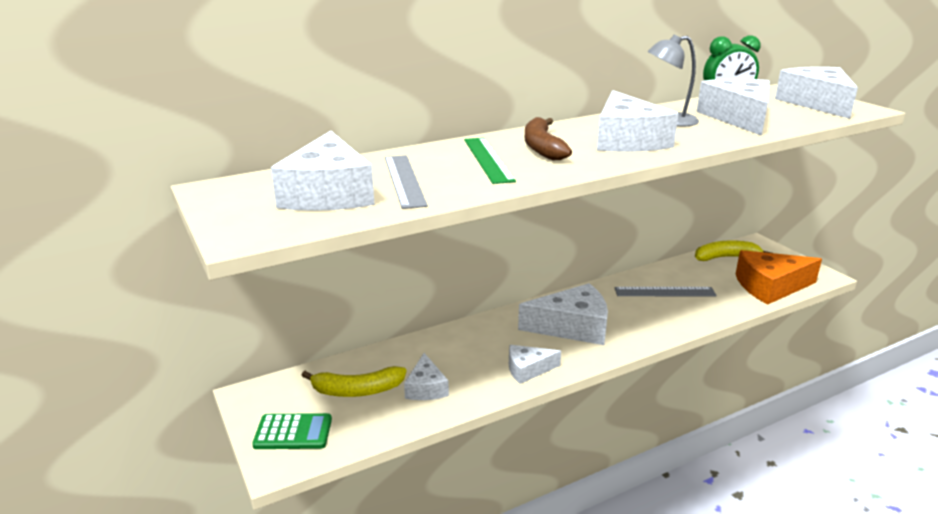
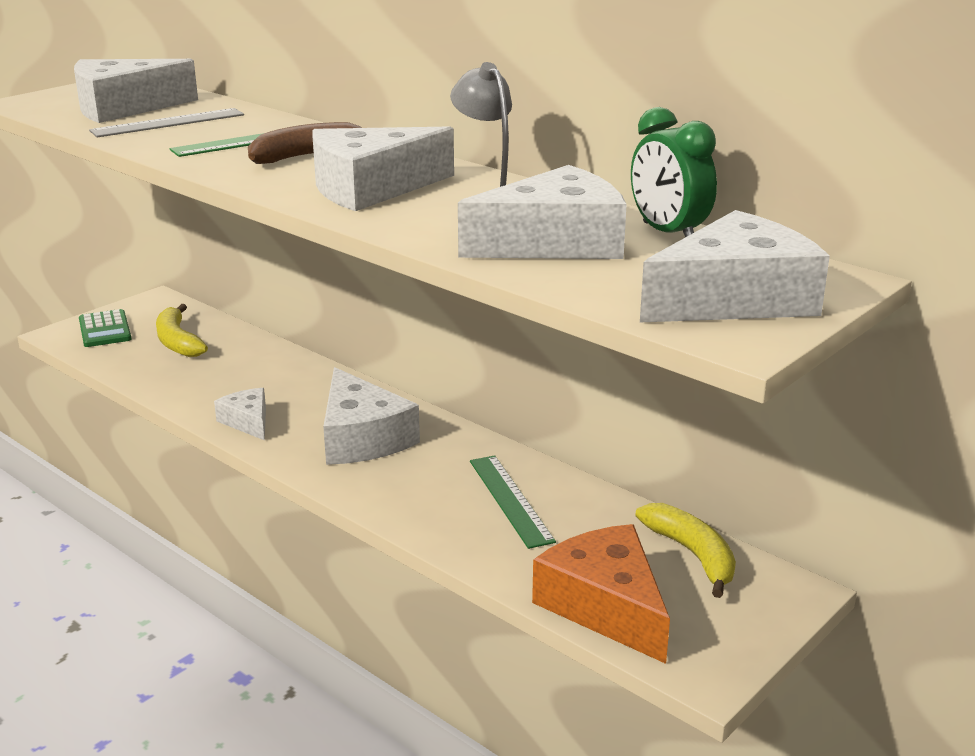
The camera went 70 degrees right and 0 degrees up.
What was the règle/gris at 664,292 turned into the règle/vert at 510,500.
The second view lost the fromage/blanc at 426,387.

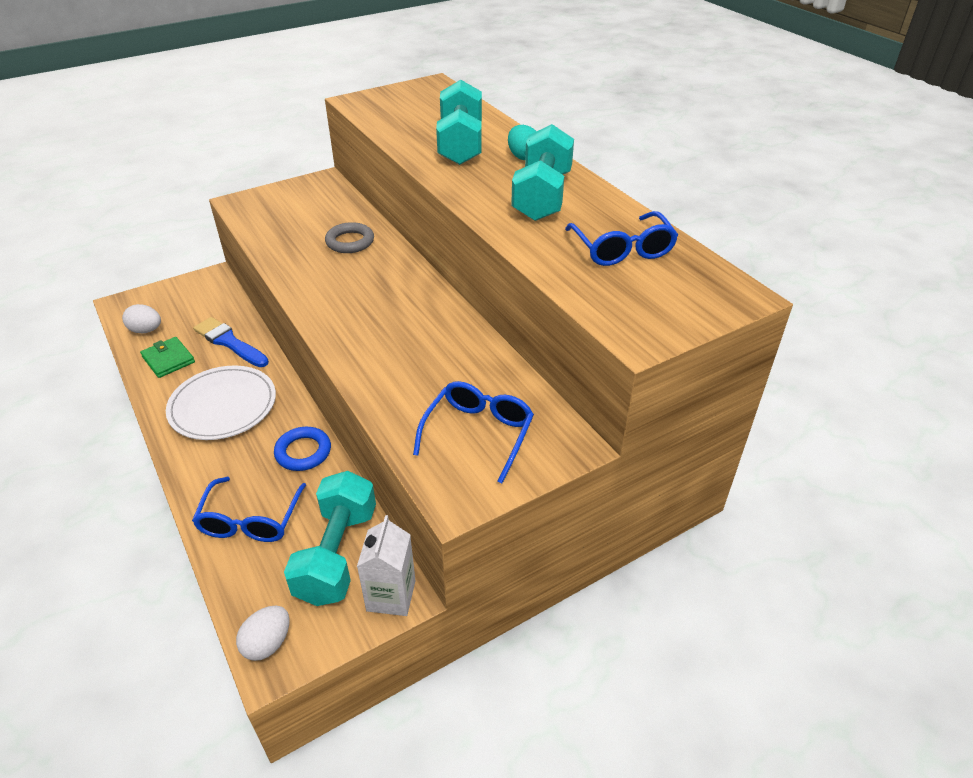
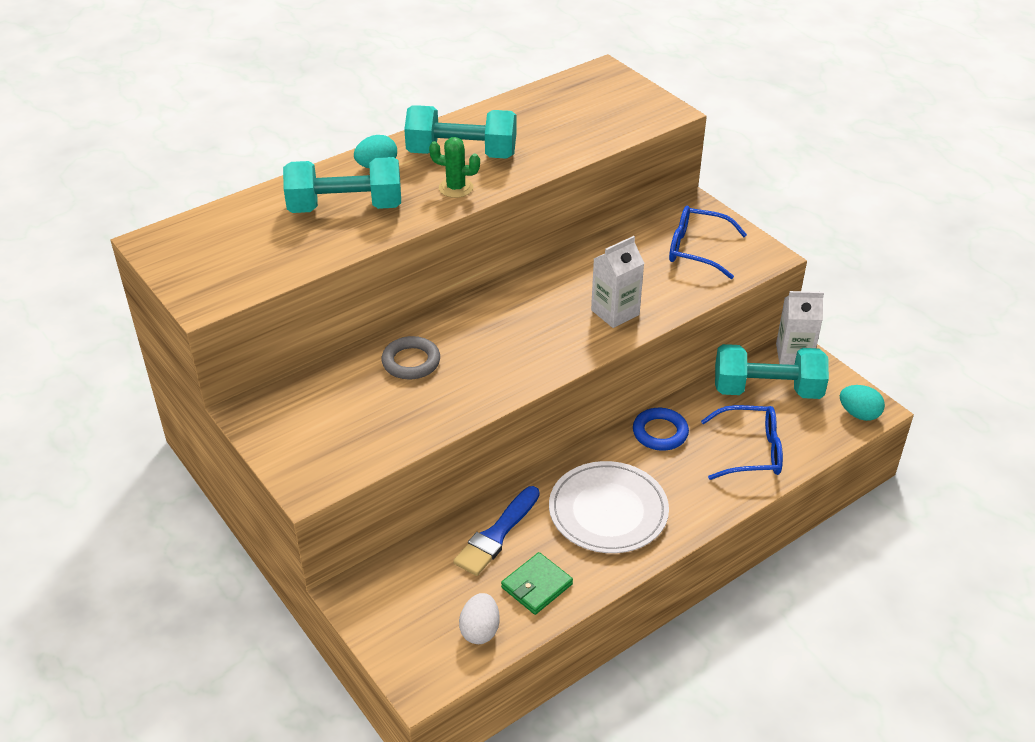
The camera went 95 degrees left and 0 degrees up.
The second view lost the lunettes/bleu at 622,249.
What was the œuf/blanc at 267,643 turned into the œuf/turquoise at 859,414.
The second view gained the cactus/vert at 456,188.
The second view gained the brique de lait/blanc at 615,312.

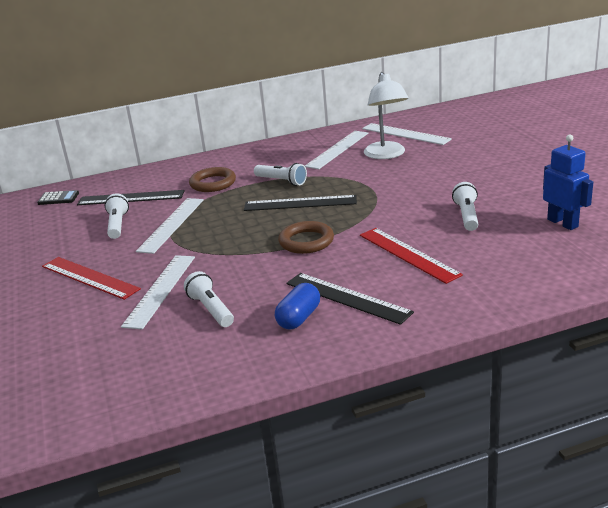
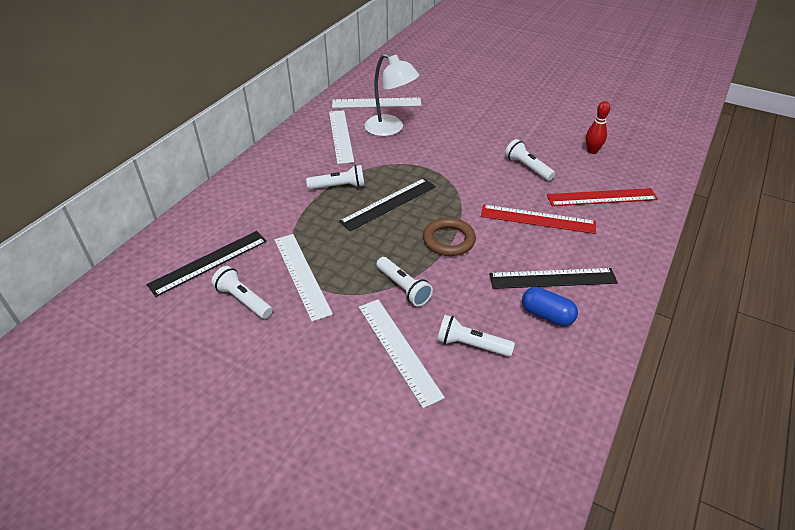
The camera went 45 degrees left and 15 degrees up.
Where the robot/bleu stood at 563,223, the quille/rouge came to stand at 592,151.
The second view lost the anneau/marron at 213,183.
The second view lost the calculatrice/noir at 58,198.
The règle/rouge ended up elsewhere, having gone from 89,277 to 601,197.
The gélule/bleu at 299,318 ended up facing another way, 45 degrees counterclockwise from before.
The second view gained the lampe de poche/blanc at 403,288.

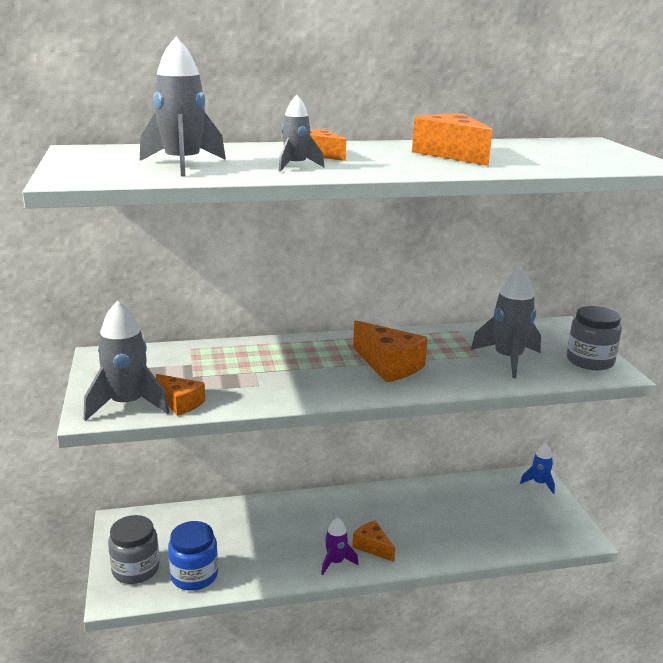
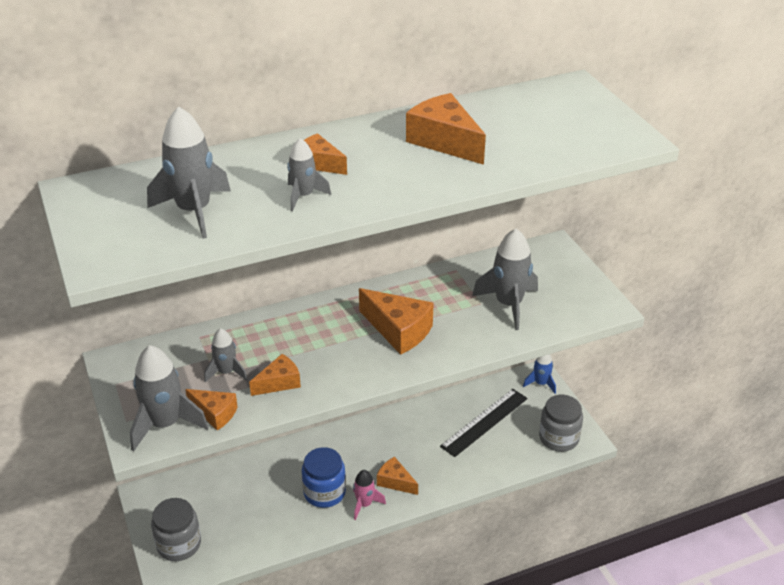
The camera went 10 degrees left and 15 degrees up.
The bocal/gris ended up elsewhere, having gone from 590,361 to 559,438.
What was the fusée/violet at 335,562 turned into the fusée/rose at 364,504.
The bocal/bleu ended up elsewhere, having gone from 194,575 to 324,492.
The second view gained the fusée/gris at 226,372.
The second view gained the fromage/orange at 279,382.
The second view gained the règle/noir at 484,422.

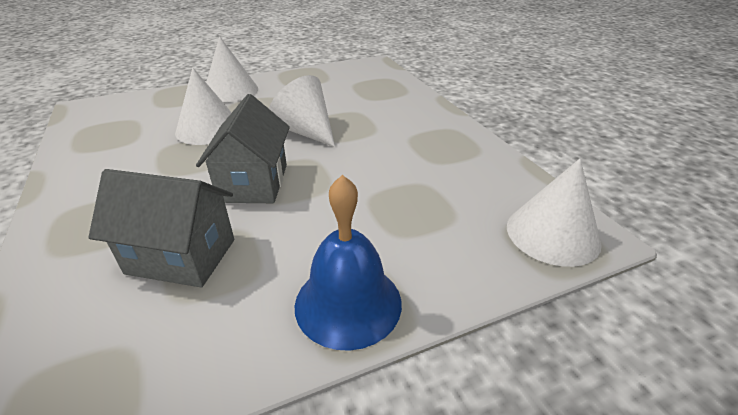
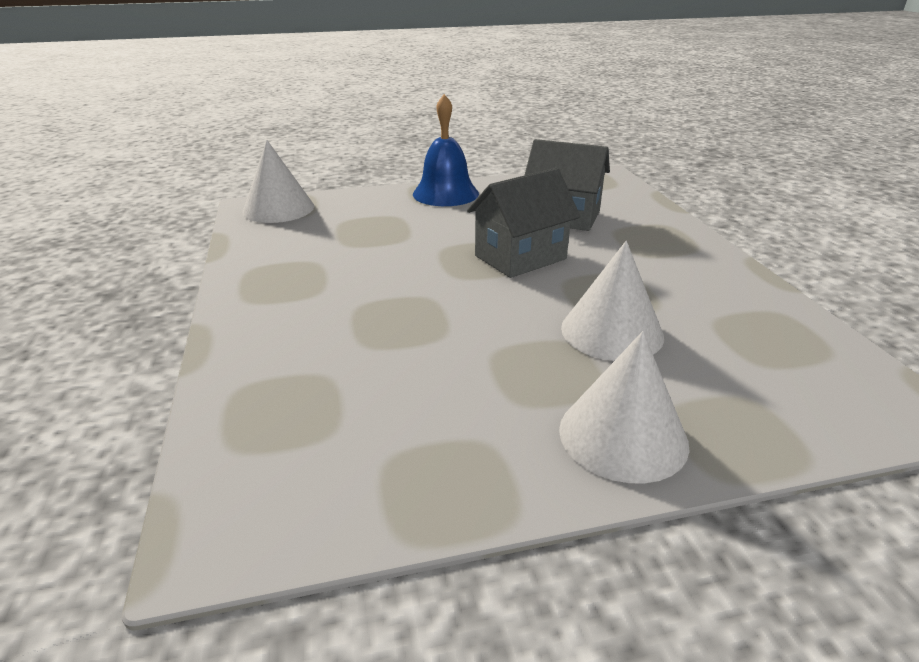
The camera went 170 degrees left and 5 degrees down.
The second view lost the cône/blanc at 305,131.
The maison/gris at 254,183 ended up facing another way, 45 degrees clockwise from before.

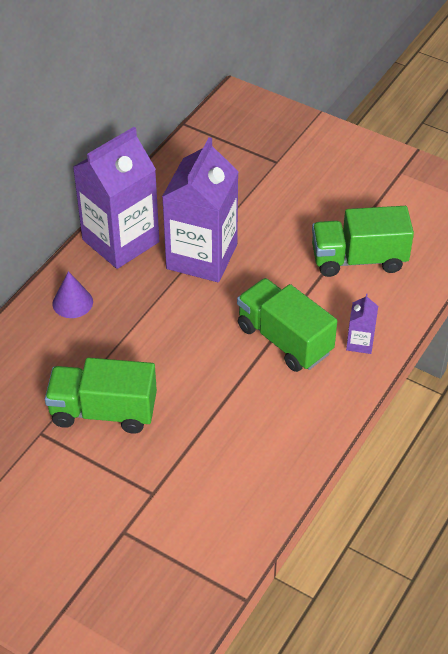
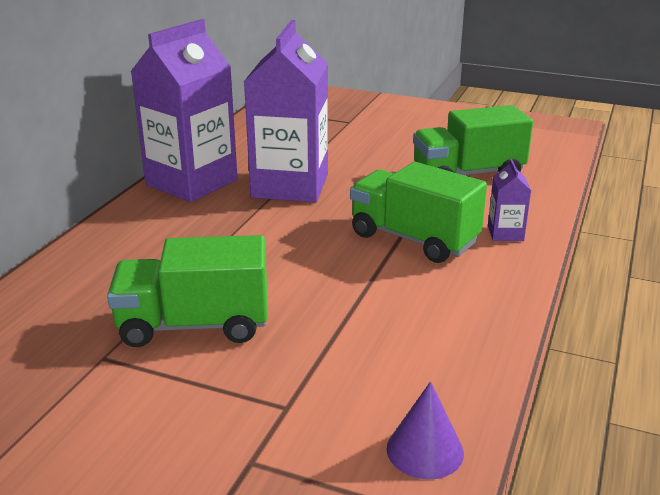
The camera went 10 degrees left and 20 degrees down.
The cône/violet ended up elsewhere, having gone from 72,302 to 425,450.

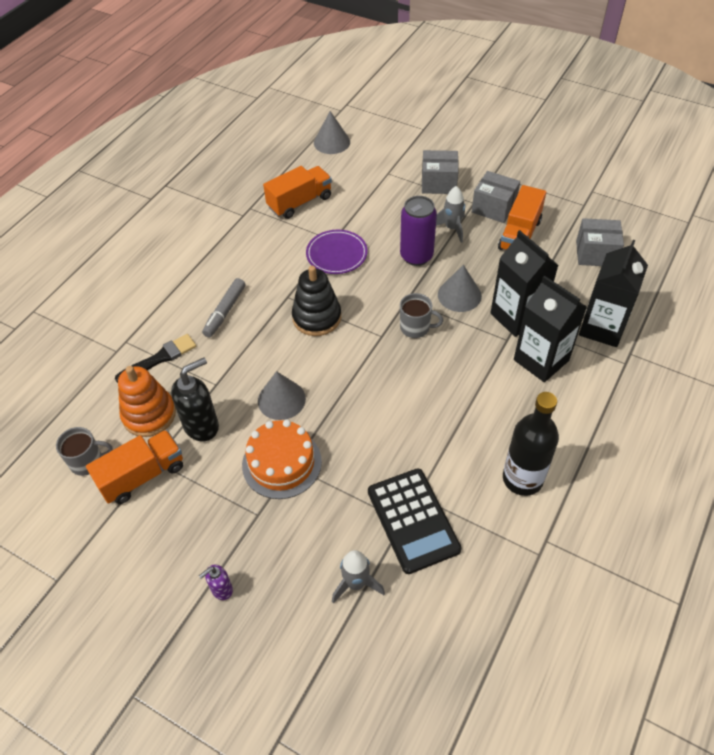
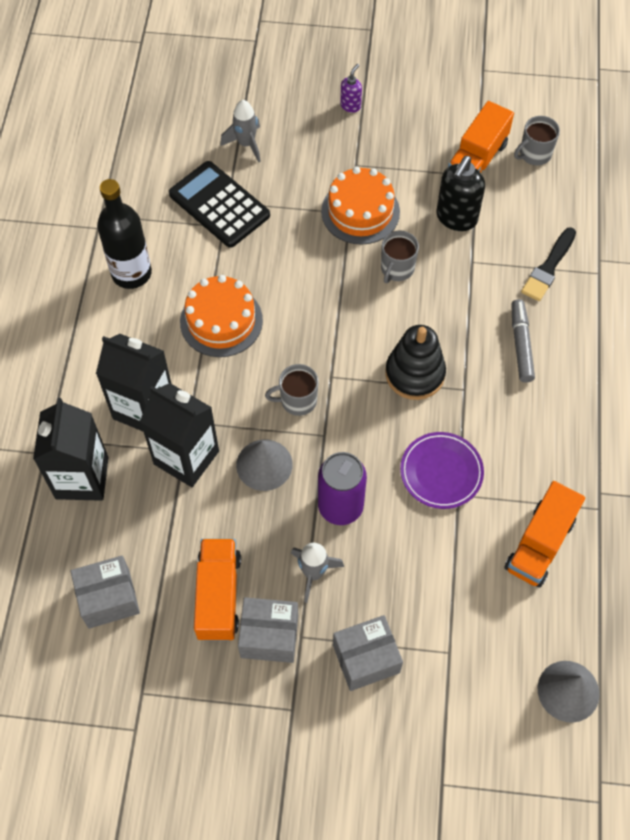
The camera went 155 degrees right and 10 degrees up.
The second view lost the jouet à empiler/orange at 149,415.
Where the cône/gris stood at 281,399, the tasse/gris came to stand at 397,269.
The second view gained the gâteau/orange at 221,321.

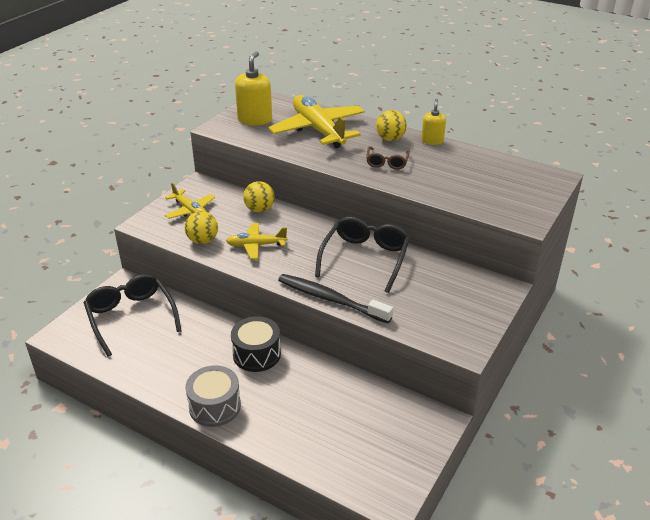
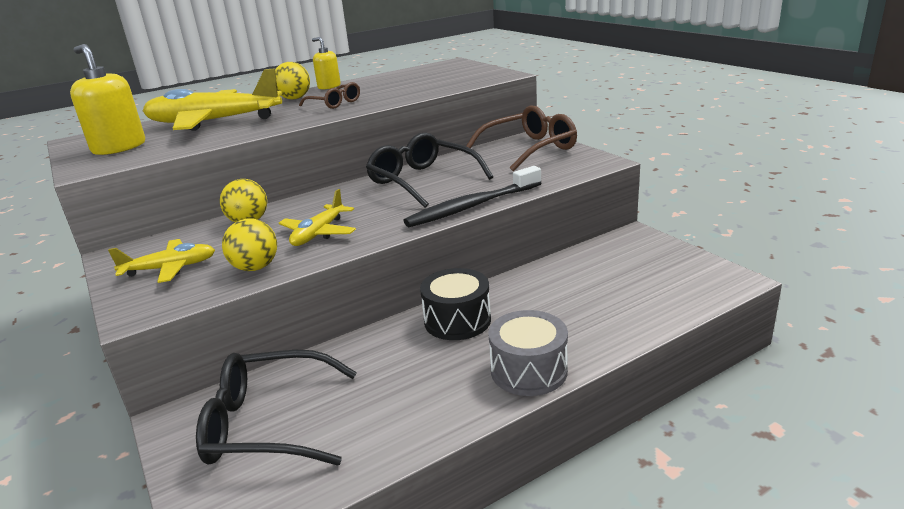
The camera went 60 degrees left and 10 degrees down.
The second view gained the lunettes/marron at 529,149.

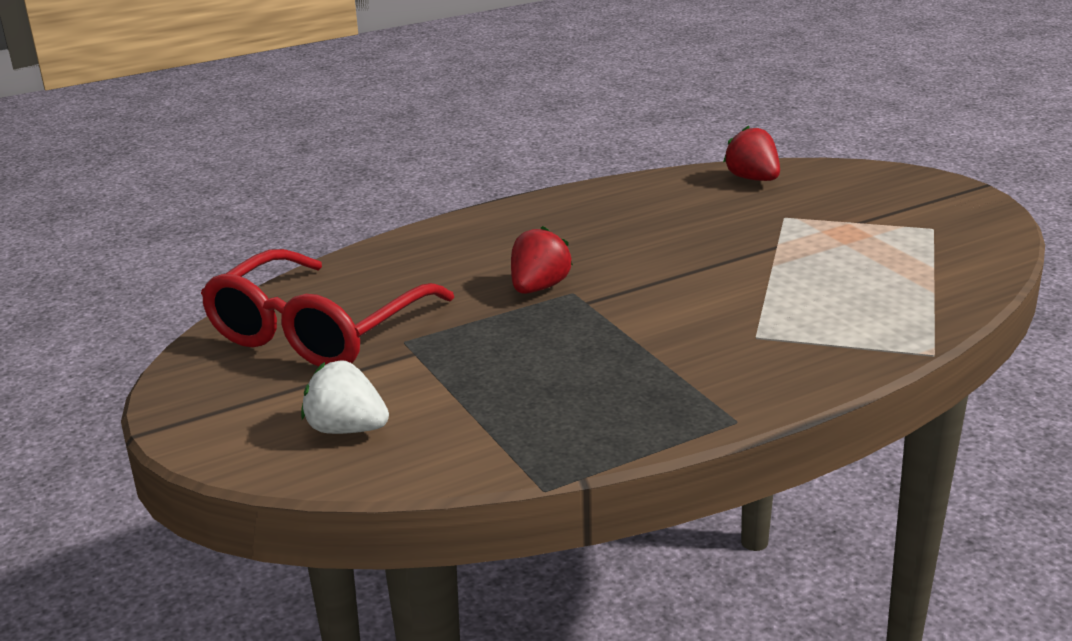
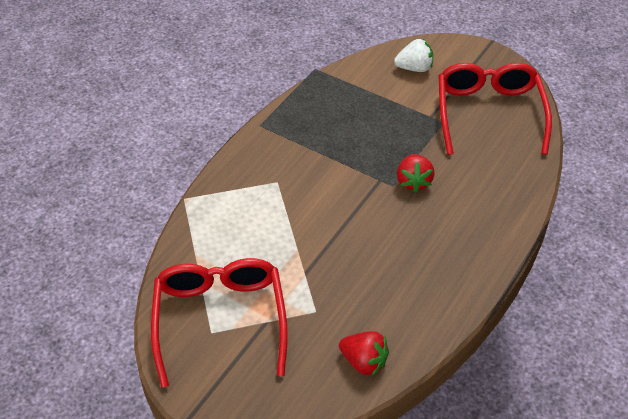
The camera went 150 degrees right and 20 degrees up.
The second view gained the lunettes/rouge at 220,321.

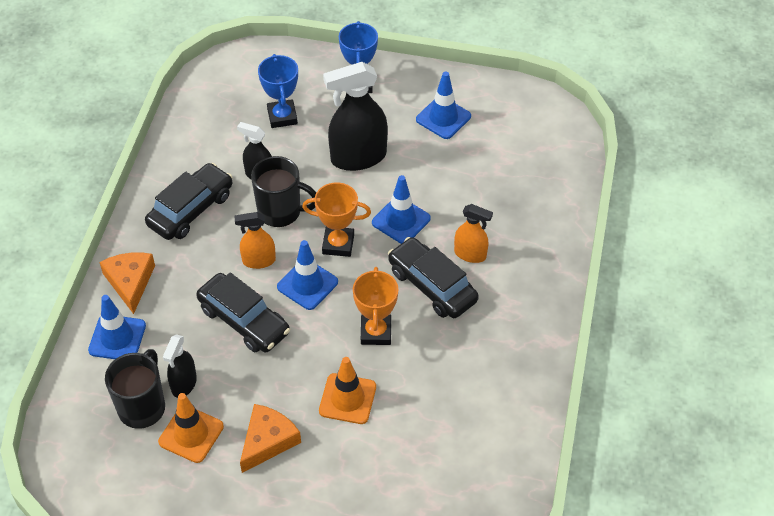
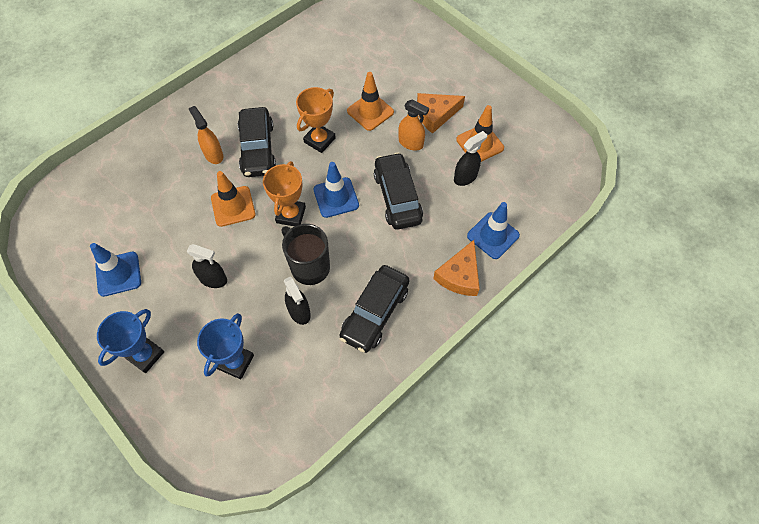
The camera went 145 degrees left and 10 degrees up.
The size of the vaporisateur/noir at 358,157 changed by a factor of 0.55.
The voiture/noir at 191,210 ended up facing another way, 45 degrees counterclockwise from before.
What was the cône de chantier/bleu at 401,220 turned into the cône de chantier/orange at 233,206.
The trophée/orange at 338,244 ended up facing another way, 60 degrees clockwise from before.
The vaporisateur/orange ended up elsewhere, having gone from 258,260 to 411,143.
The second view lost the tasse/noir at 142,407.

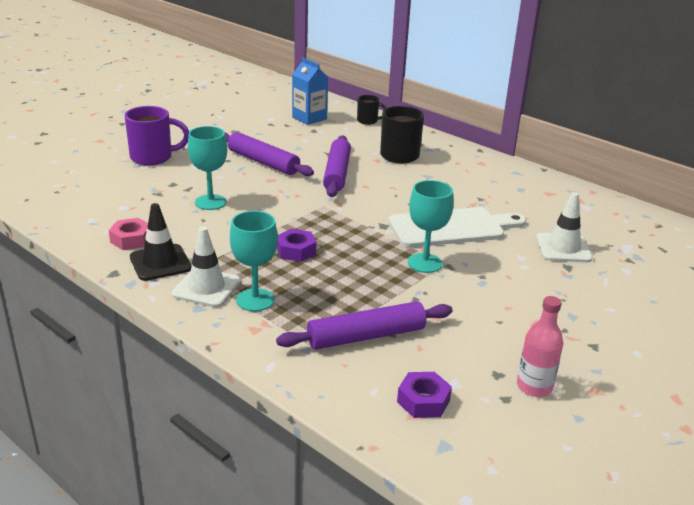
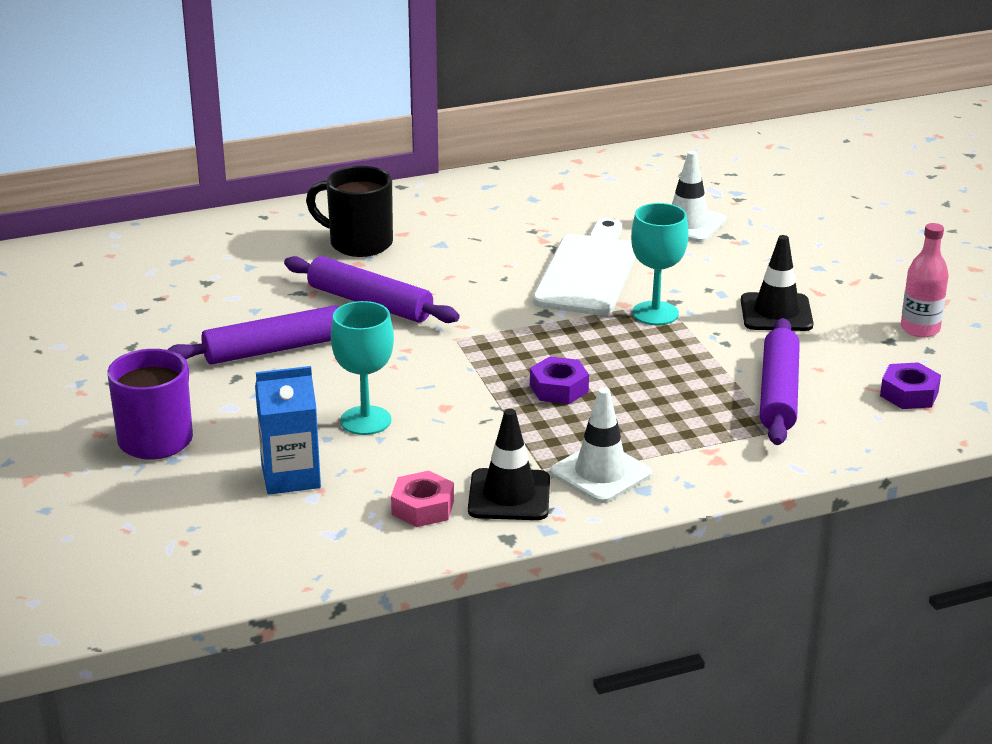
The camera went 60 degrees left and 0 degrees up.
The brique de lait/bleu ended up elsewhere, having gone from 309,118 to 291,476.
The second view lost the tasse/noir at 368,121.
The second view lost the verre à pied/turquoise at 255,300.
The second view gained the cône de chantier/noir at 776,313.

